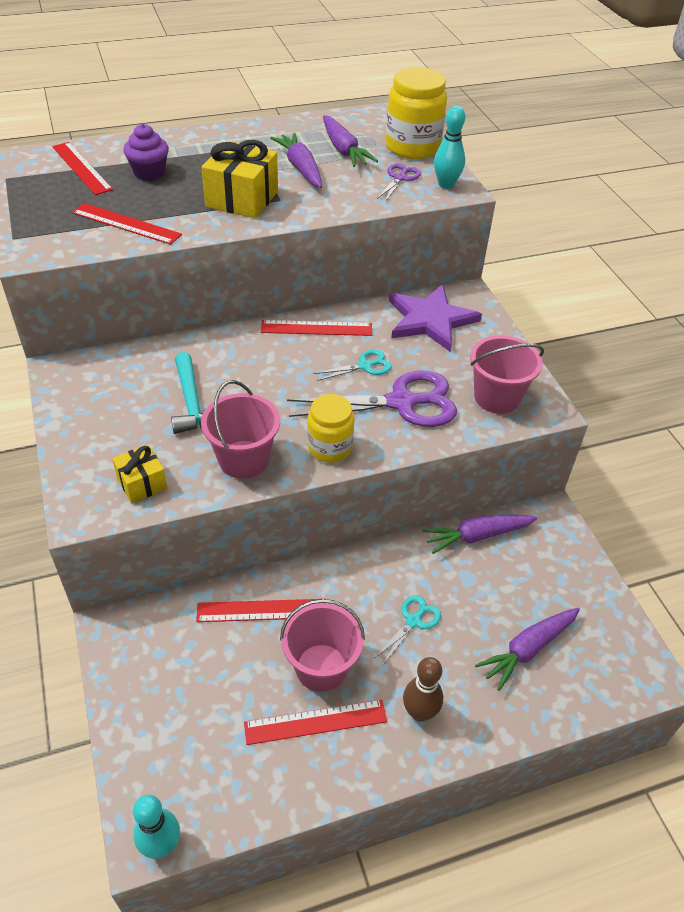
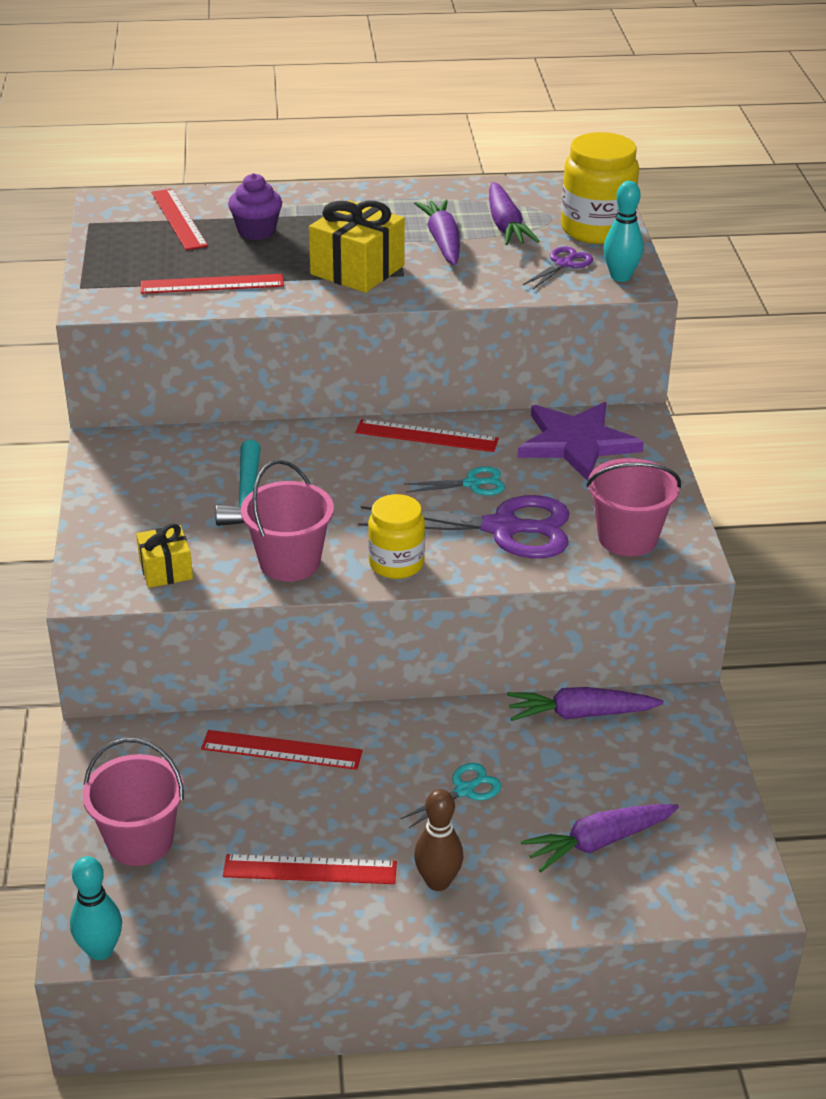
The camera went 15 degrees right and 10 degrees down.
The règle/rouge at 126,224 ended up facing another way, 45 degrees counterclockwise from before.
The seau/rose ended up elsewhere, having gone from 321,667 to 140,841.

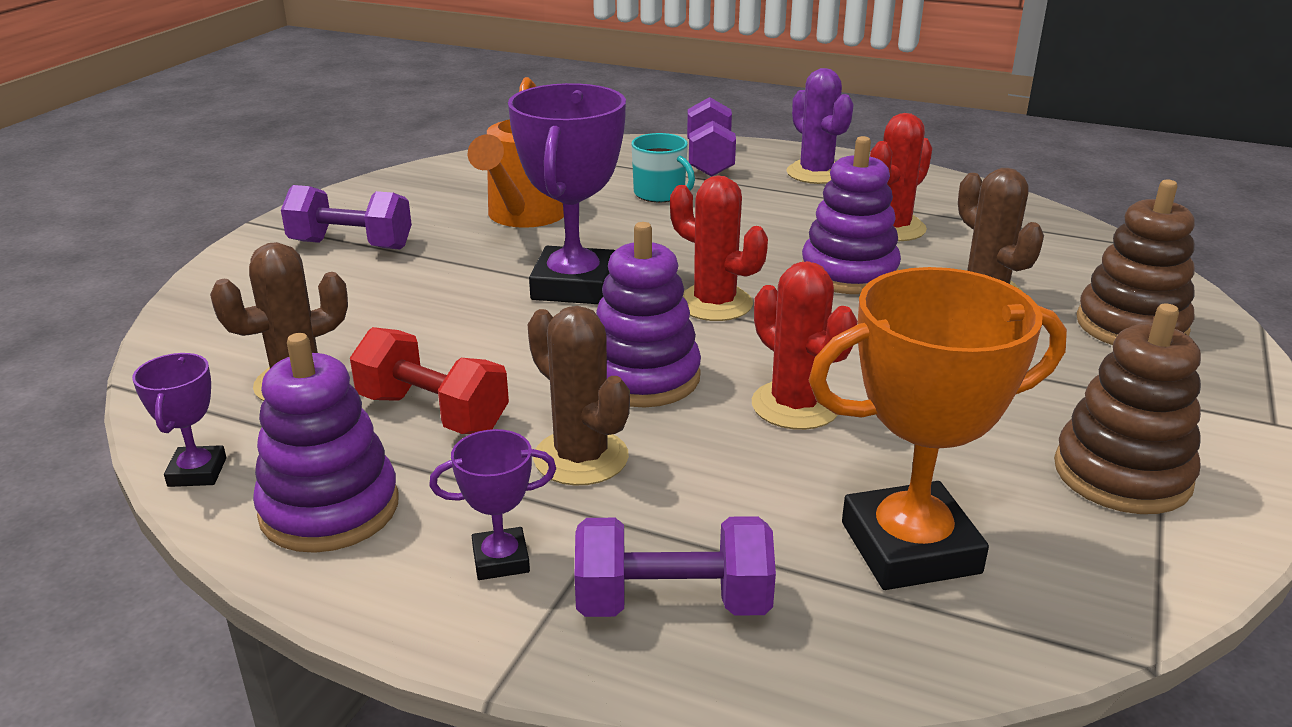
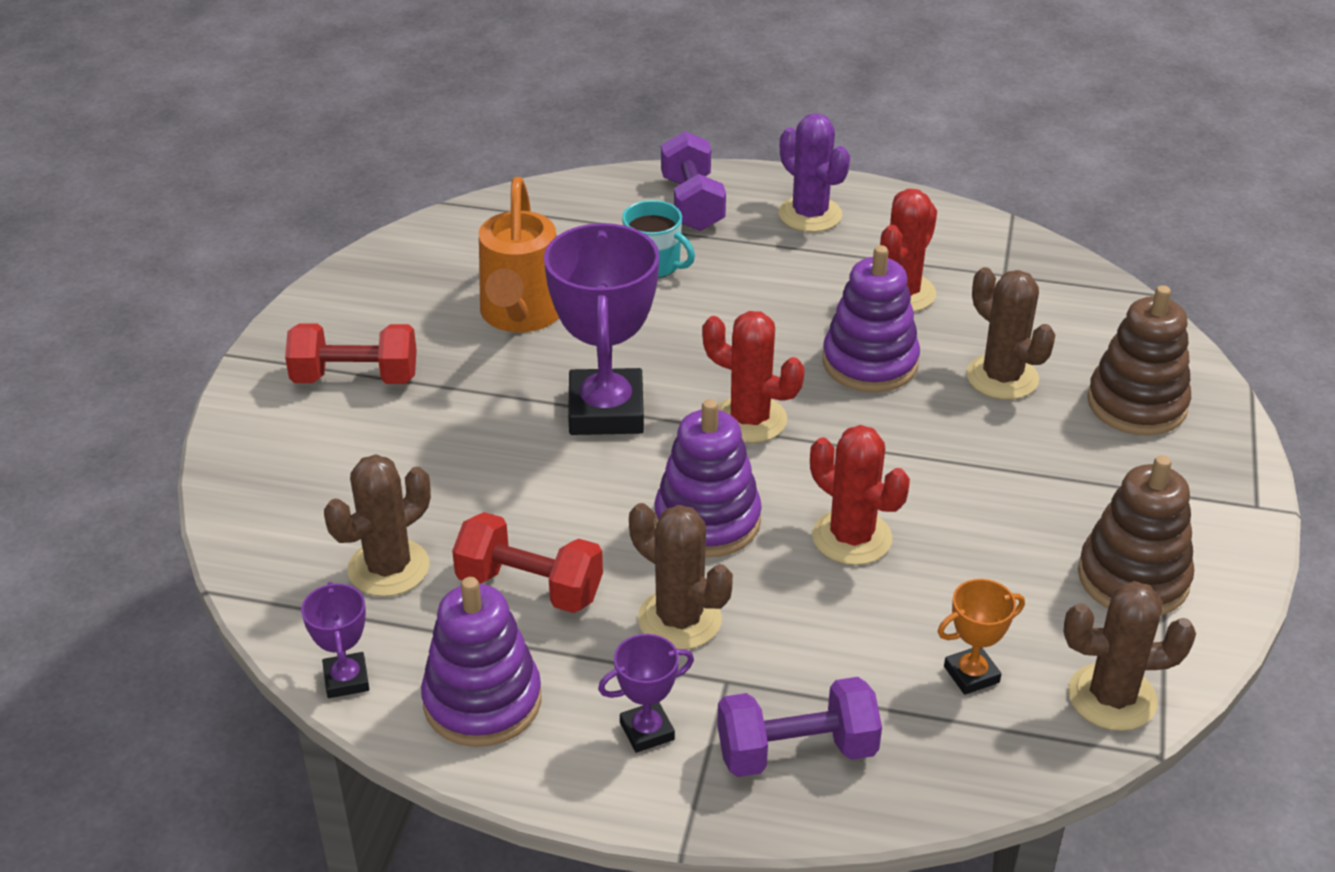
The camera went 10 degrees left and 10 degrees up.
What was the haltère/violet at 351,245 turned into the haltère/rouge at 355,378.
The size of the trophée/orange at 910,547 changed by a factor of 0.48.
The second view gained the cactus/marron at 1112,697.

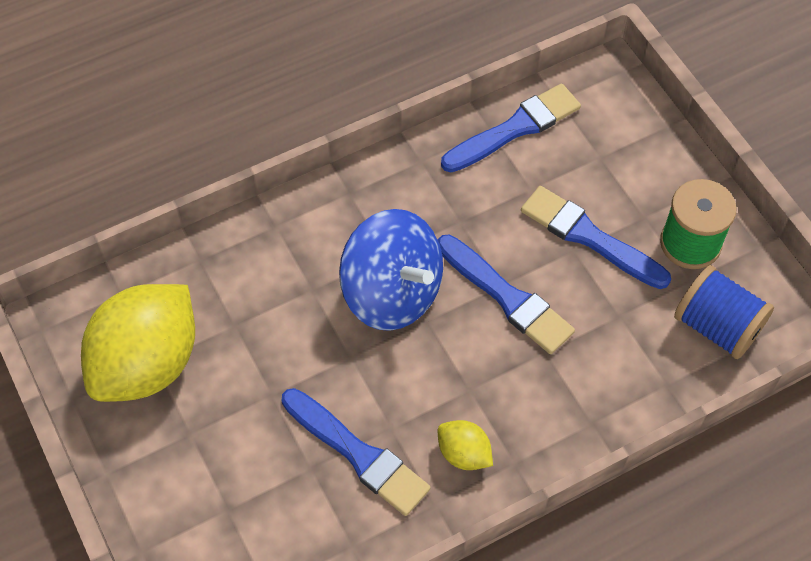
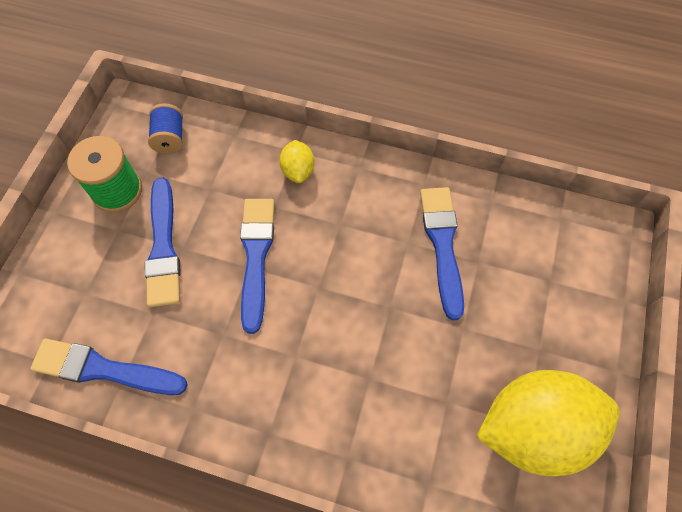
The camera went 135 degrees left and 5 degrees up.
The second view lost the toupie/bleu at 392,293.
The size of the bobine/bleu at 717,326 changed by a factor of 0.66.
The citron/jaune ended up elsewhere, having gone from 464,454 to 298,171.

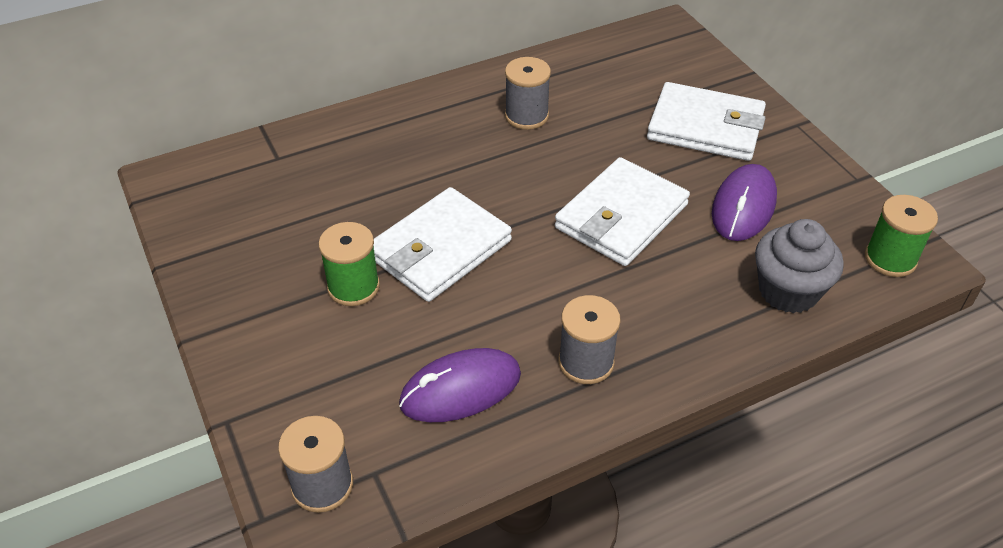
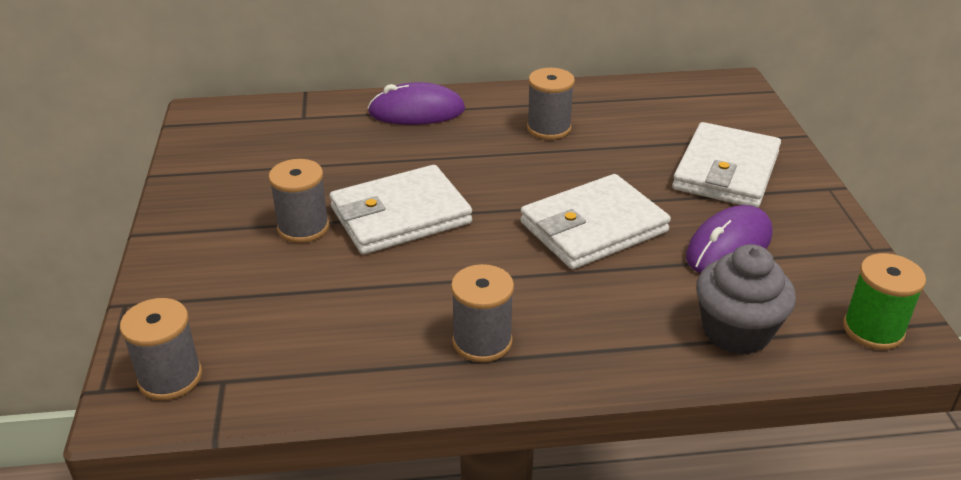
The camera went 20 degrees right and 10 degrees down.
The portefeuille/blanc at 705,127 ended up facing another way, 75 degrees clockwise from before.
What was the bobine/vert at 353,287 turned into the bobine/gris at 303,227.
The souris/violet ended up elsewhere, having gone from 460,389 to 416,111.

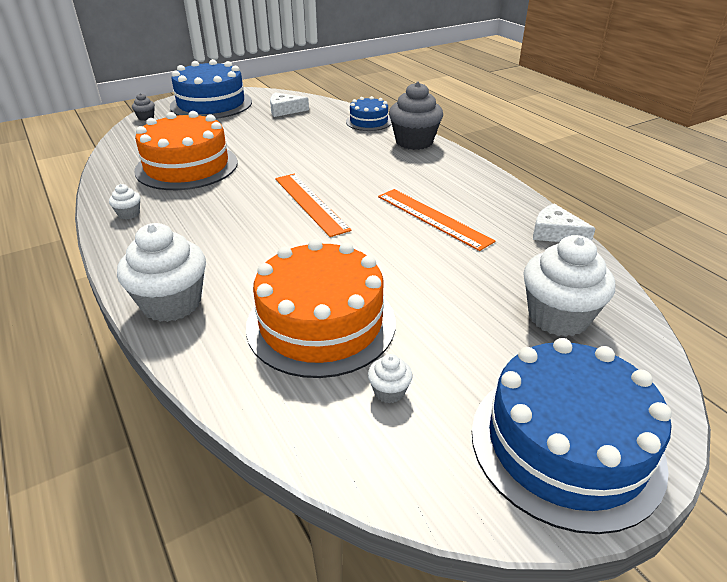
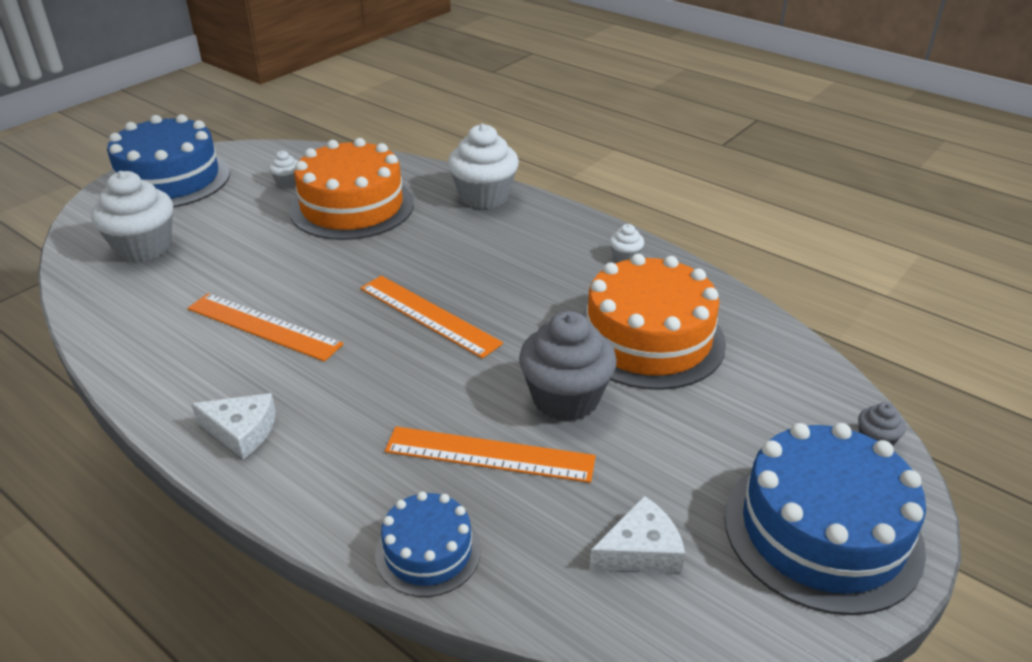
The camera went 160 degrees right and 0 degrees up.
The muffin/gris ended up elsewhere, having gone from 414,142 to 565,398.
The fromage/blanc ended up elsewhere, having gone from 555,233 to 241,431.
The second view gained the règle/orange at 489,454.

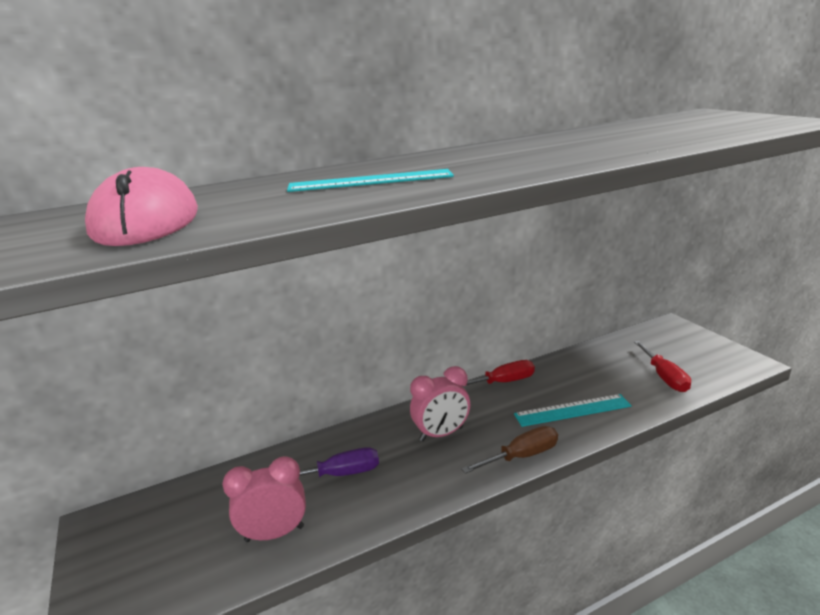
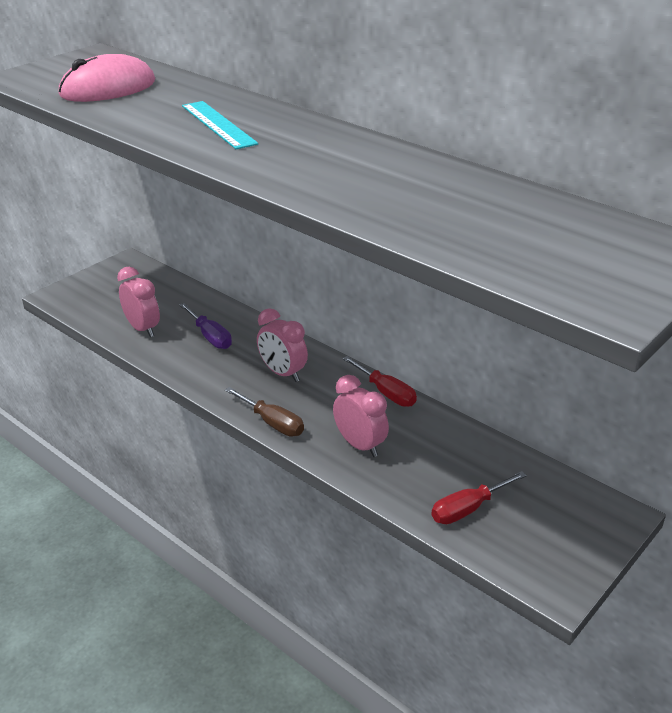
The camera went 65 degrees right and 10 degrees up.
Where the règle/turquoise stood at 572,410, the réveil/rose came to stand at 360,445.

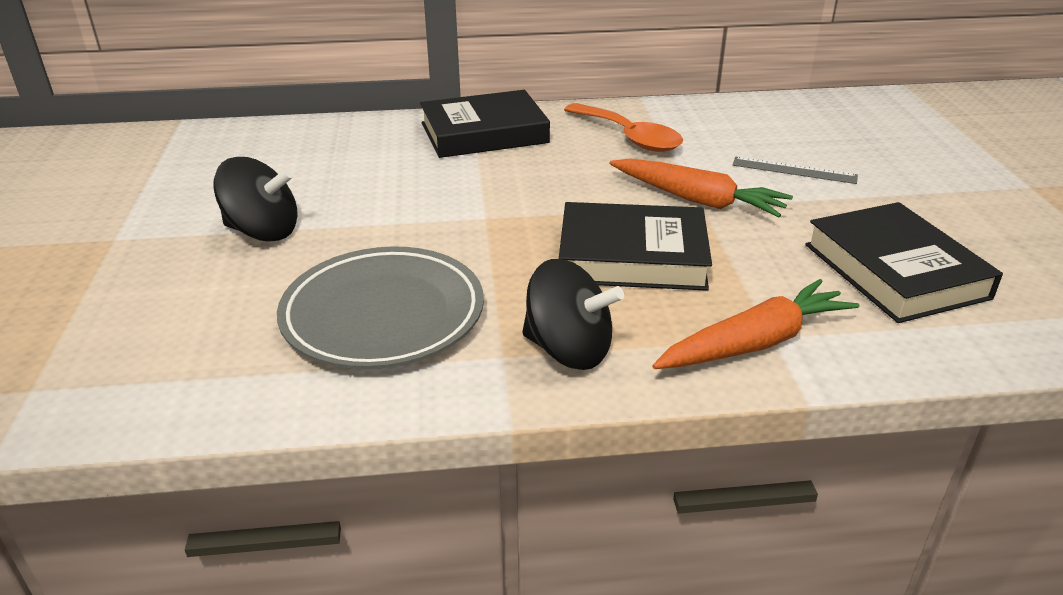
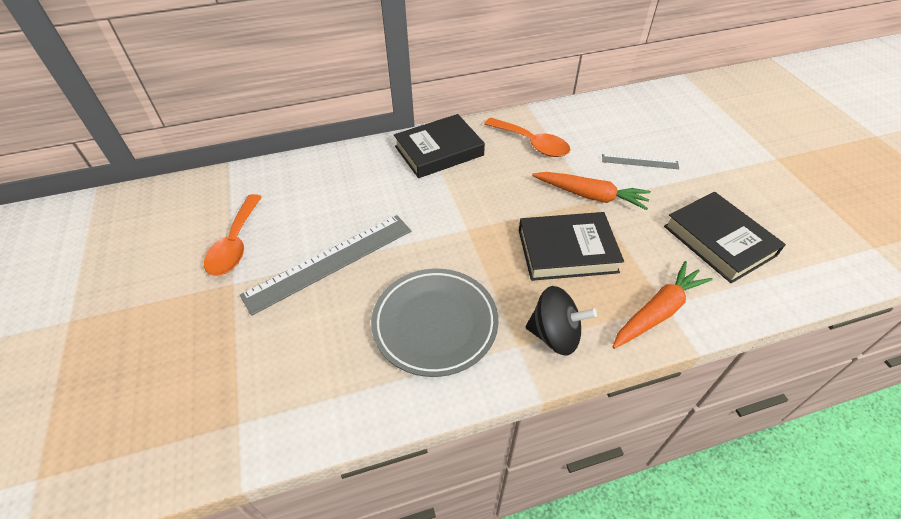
The camera went 10 degrees left and 15 degrees up.
Where the toupie/noir stood at 263,231, the règle/gris came to stand at 330,262.
The second view gained the cuillère/orange at 235,244.

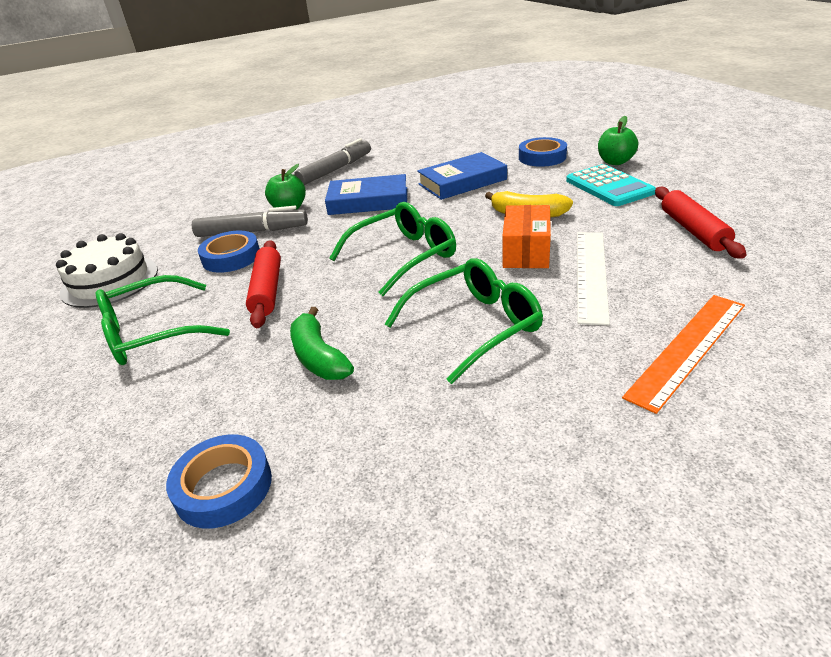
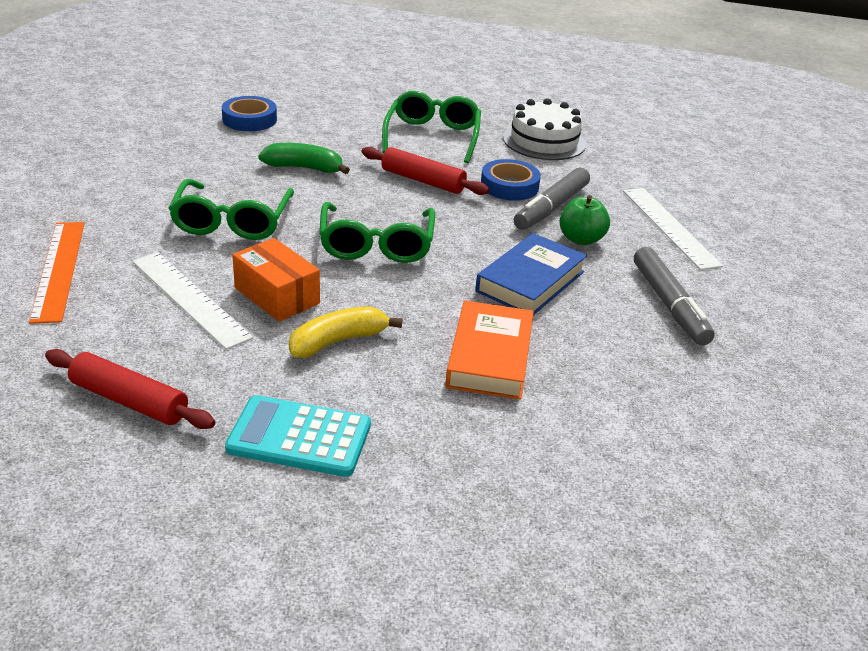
The camera went 120 degrees right and 0 degrees up.
The second view lost the pomme/vert at 615,162.
The second view lost the ruban adhésif/bleu at 542,157.
What was the livre/bleu at 462,182 turned into the livre/orange at 489,357.
The second view gained the règle/blanc at 670,227.

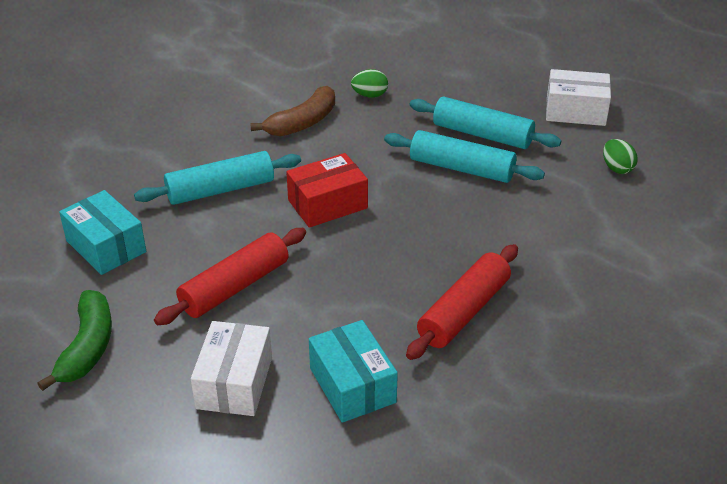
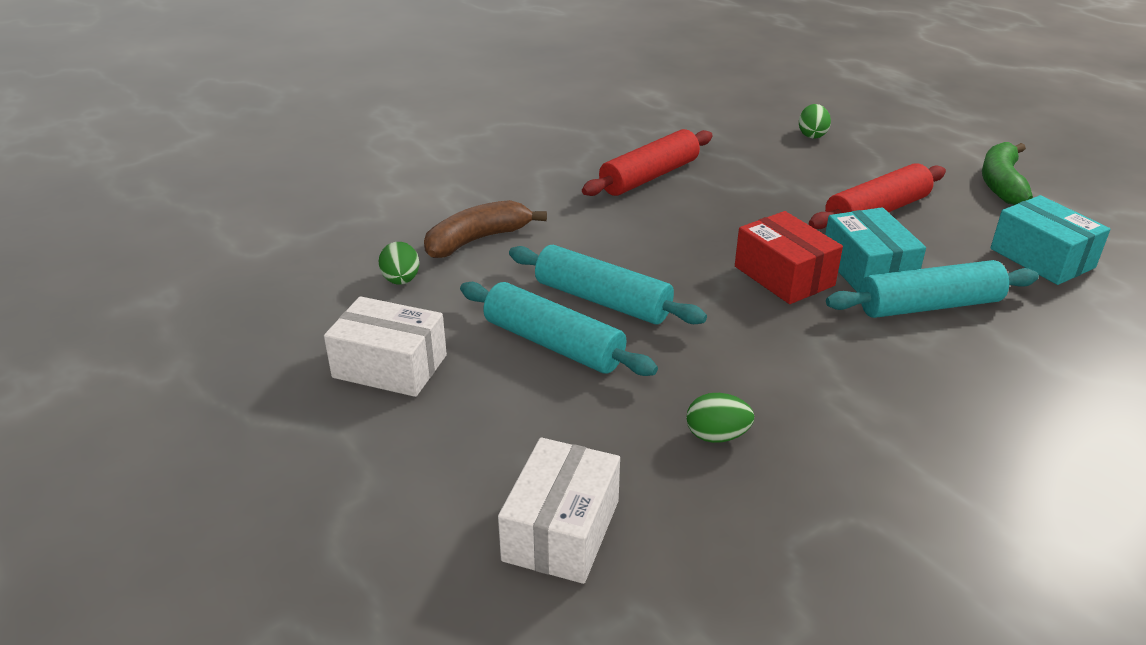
The camera went 170 degrees left and 5 degrees down.
The banane/marron ended up elsewhere, having gone from 303,123 to 477,240.
The boîte/rouge at 327,204 ended up facing another way, 75 degrees clockwise from before.
The boîte/turquoise ended up elsewhere, having gone from 352,385 to 867,270.
The boîte/blanc ended up elsewhere, having gone from 234,383 to 561,530.
The second view gained the œuf/vert at 812,135.

